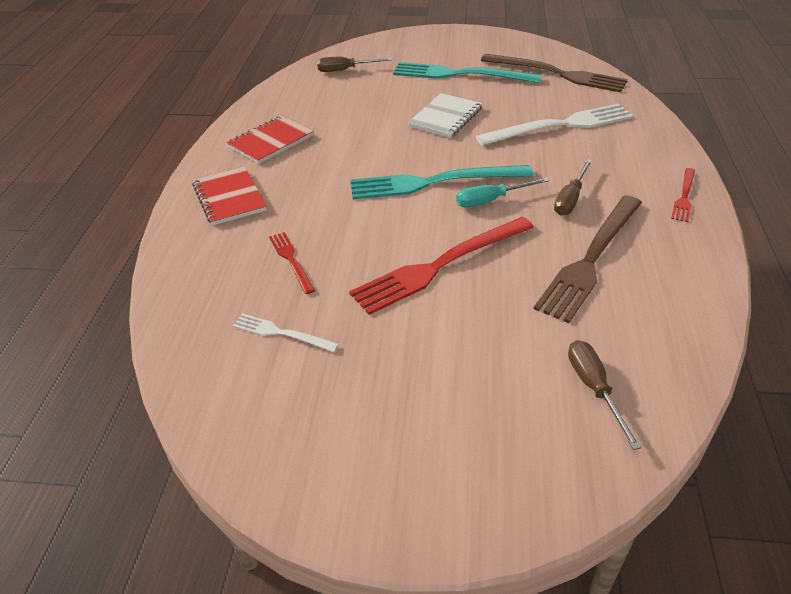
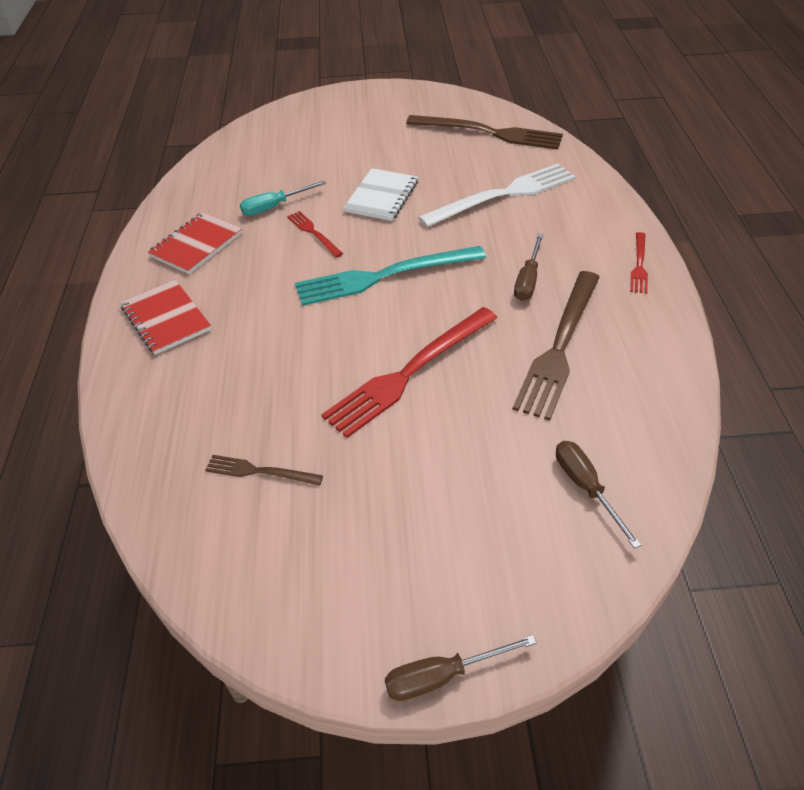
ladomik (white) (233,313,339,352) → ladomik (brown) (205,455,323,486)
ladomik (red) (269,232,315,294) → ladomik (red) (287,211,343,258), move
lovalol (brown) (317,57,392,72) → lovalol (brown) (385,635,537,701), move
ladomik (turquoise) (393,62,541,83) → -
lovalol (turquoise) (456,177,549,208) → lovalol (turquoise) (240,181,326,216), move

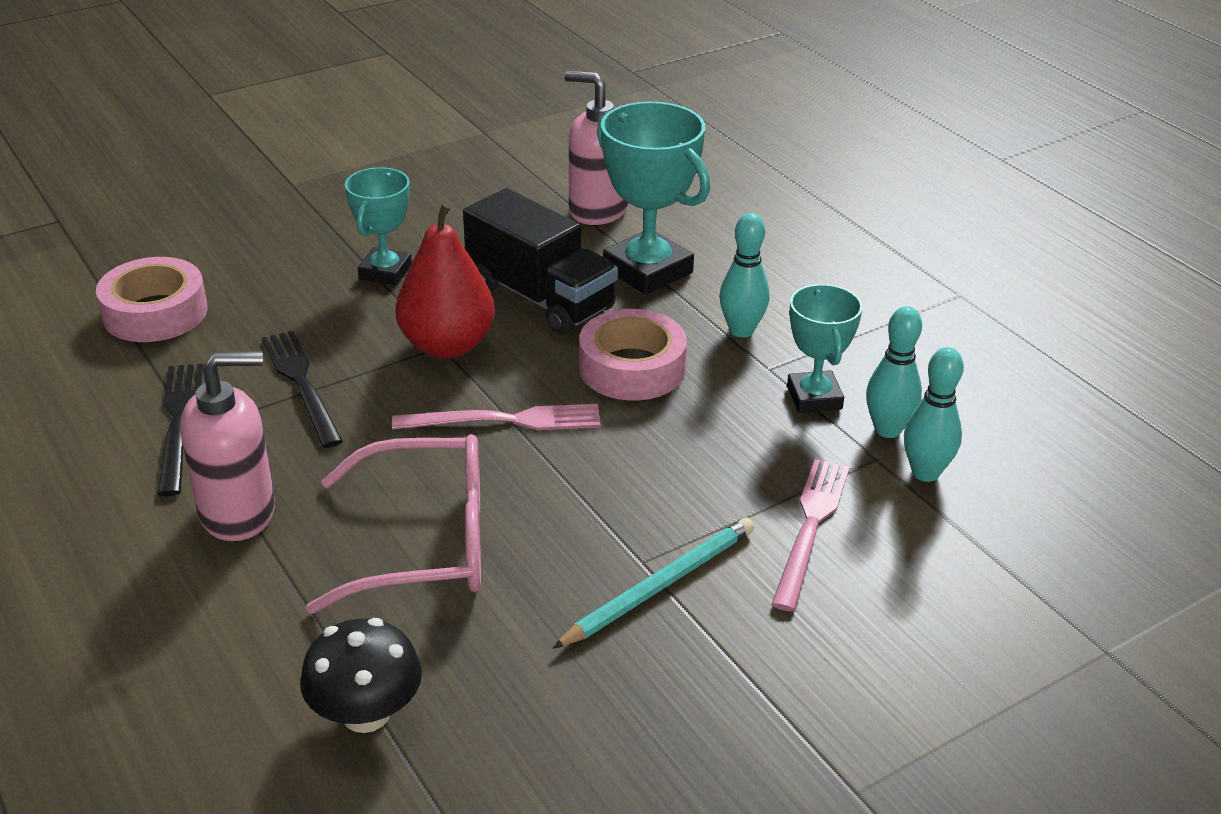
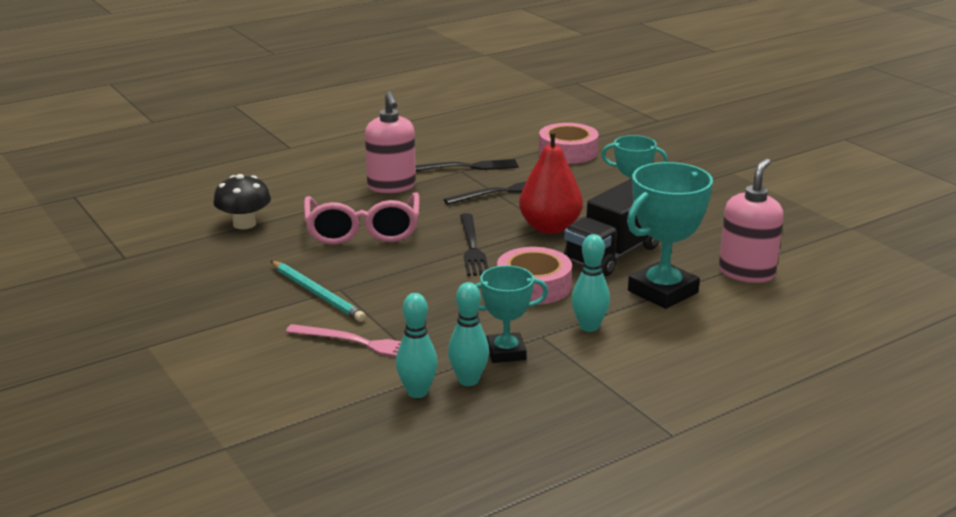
ladomik (pink) (392,404,601,430) → ladomik (black) (460,213,489,276)

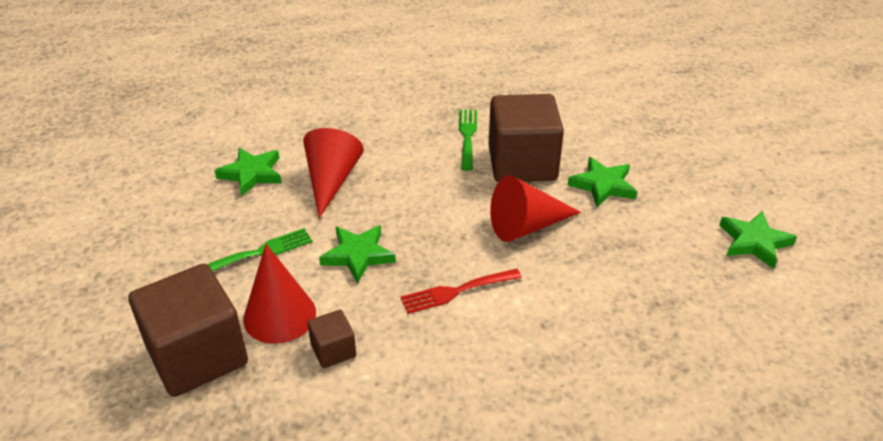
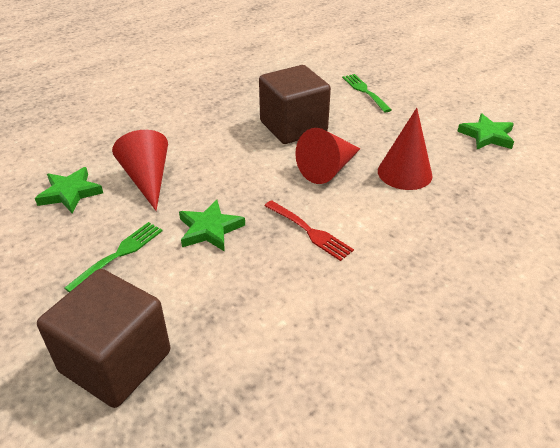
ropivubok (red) (243,244,316,344) → ropivubok (red) (378,108,433,190), move
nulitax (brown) (307,310,356,368) → -
ladomik (red) (400,269,522,314) → ladomik (red) (264,200,354,261), 90 degrees counterclockwise
ladomik (green) (459,110,477,171) → ladomik (green) (342,74,391,113), move
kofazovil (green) (567,157,637,207) → -

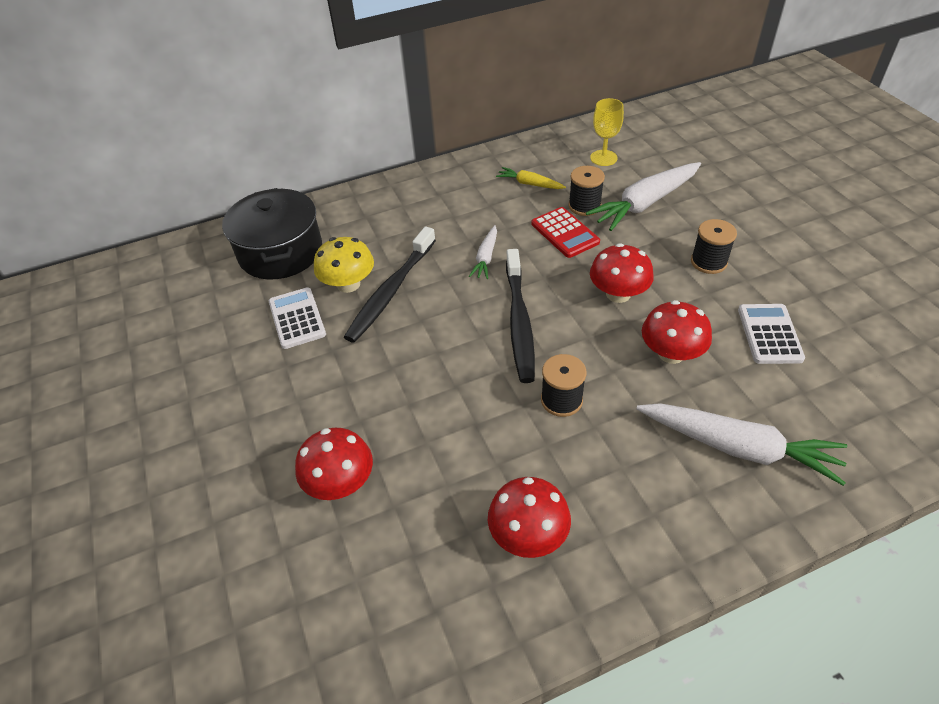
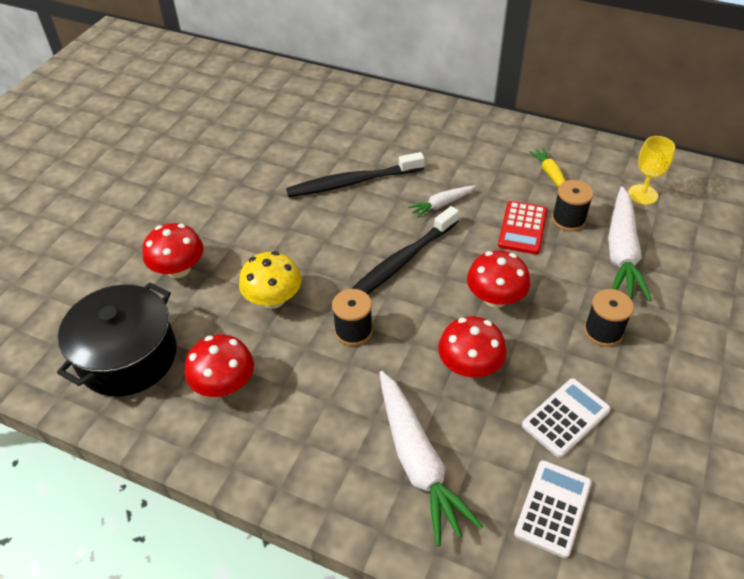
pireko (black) (222,188,322,280) → pireko (black) (57,282,177,397), move
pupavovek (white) (269,287,326,349) → pupavovek (white) (514,460,592,558), move
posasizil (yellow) (314,237,374,293) → posasizil (yellow) (239,251,301,309), move
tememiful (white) (586,162,701,231) → tememiful (white) (608,186,652,301), 90 degrees counterclockwise

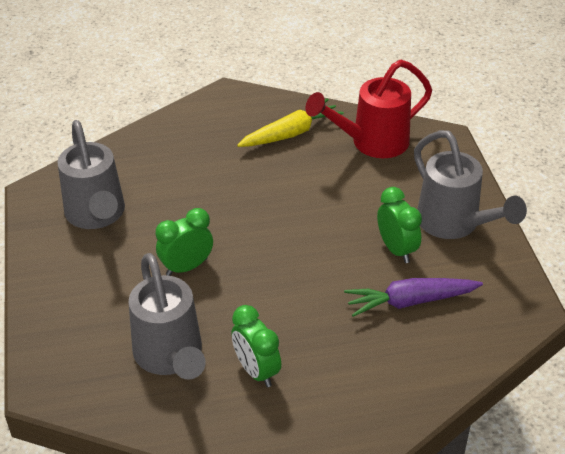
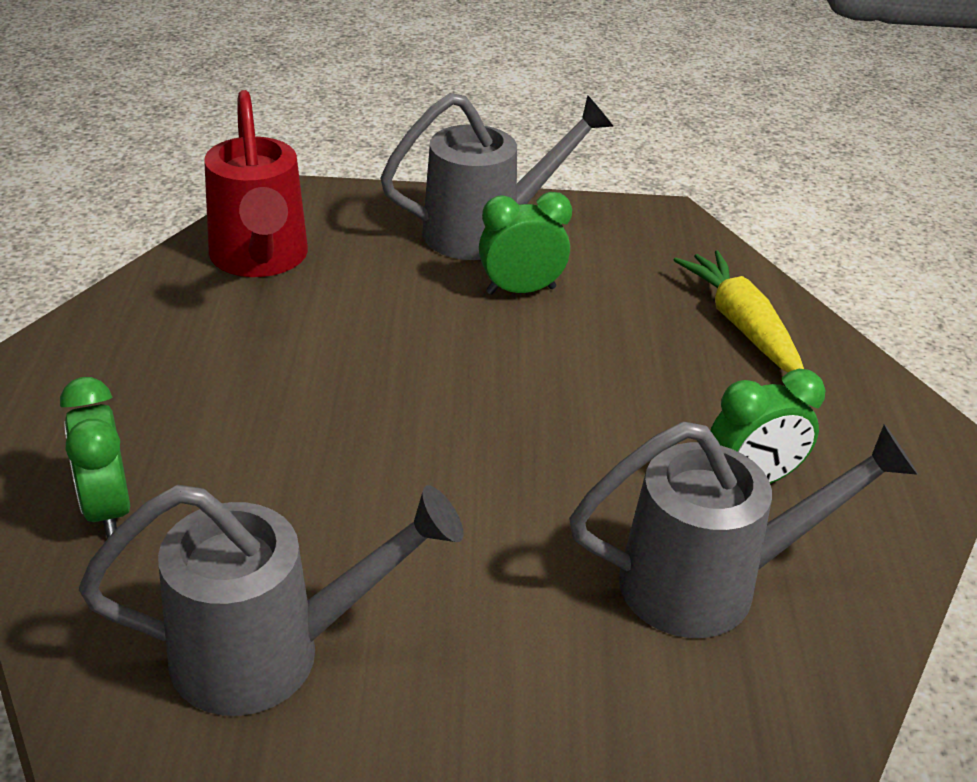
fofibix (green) (156,208,213,276) → fofibix (green) (60,377,130,538), move
tememiful (yellow) (237,98,344,147) → tememiful (yellow) (674,250,804,372), move
tememiful (purple) (344,278,483,317) → -

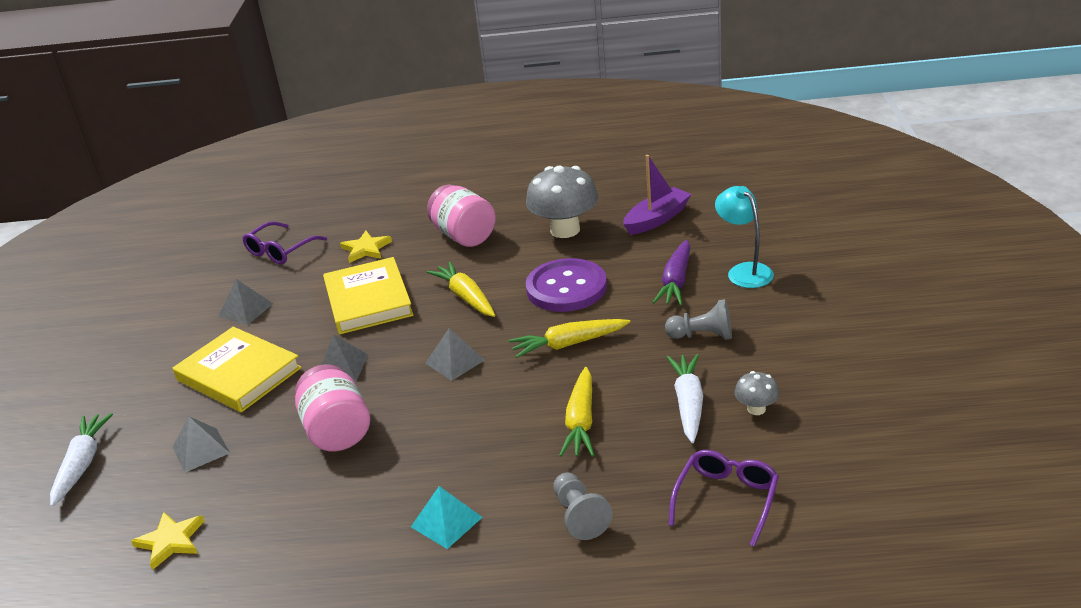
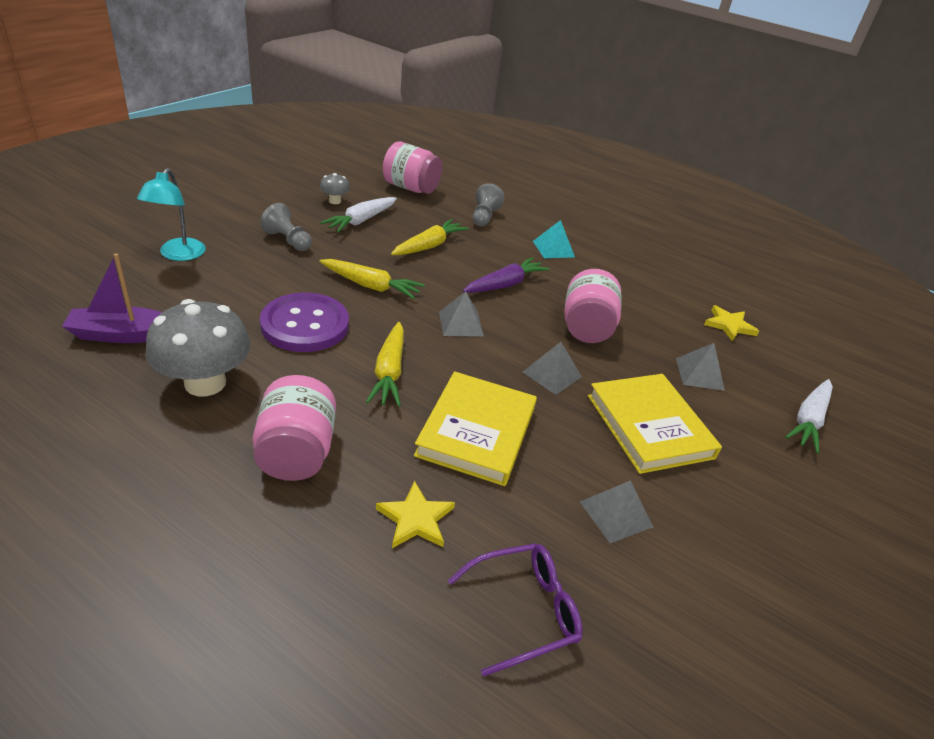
tememiful (purple) (653,240,691,305) → tememiful (purple) (463,257,550,293), move
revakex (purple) (668,450,779,547) → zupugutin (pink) (383,142,442,194)

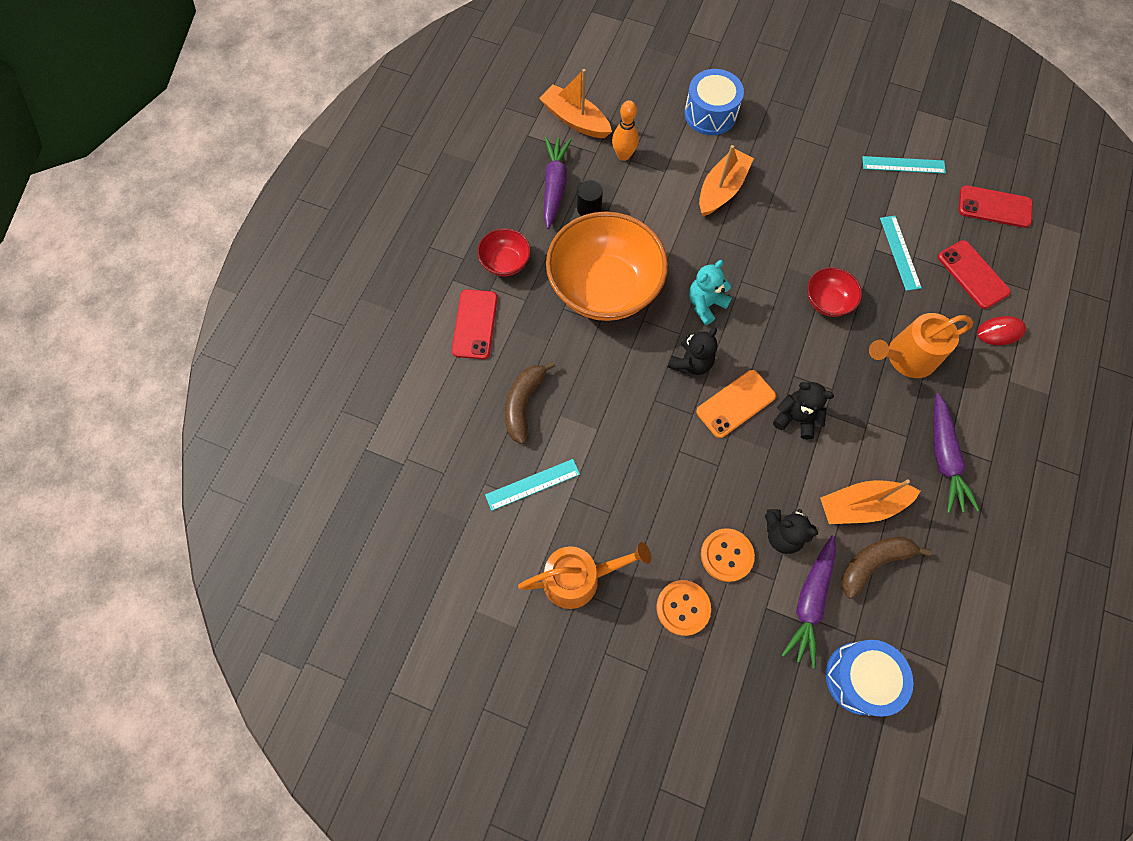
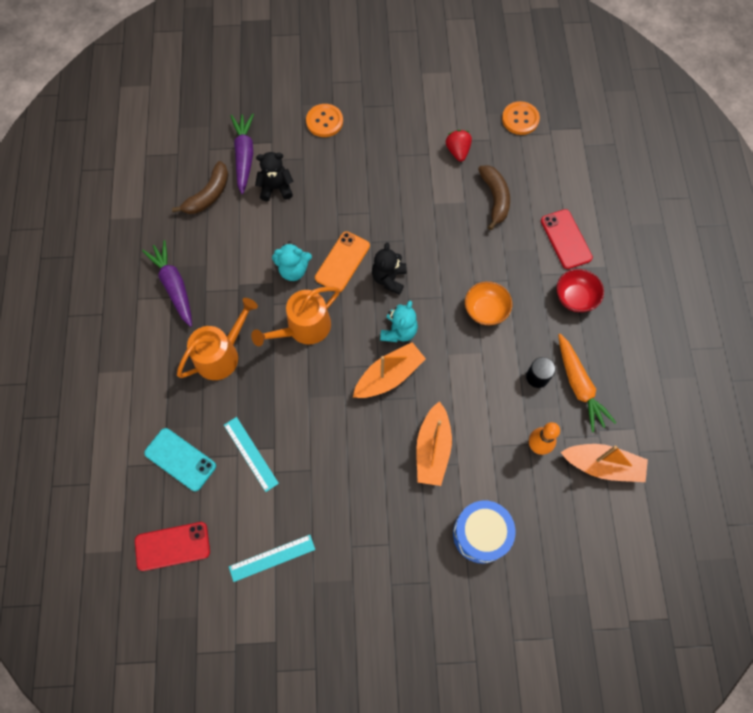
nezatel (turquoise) (485,459,580,511) → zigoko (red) (446,130,472,162)
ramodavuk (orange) (518,542,651,609) → ramodavuk (orange) (251,287,340,346), move
tememiful (purple) (544,137,572,229) → tememiful (orange) (558,334,616,432)
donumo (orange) (546,212,668,321) → donumo (orange) (465,281,512,325), x0.46
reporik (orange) (701,528,755,582) → reporik (orange) (502,101,540,135), move
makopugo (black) (773,382,834,439) → makopugo (turquoise) (272,241,312,281)
donumo (red) (807,267,862,317) → -
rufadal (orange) (820,480,920,524) → rufadal (orange) (353,342,426,398), move
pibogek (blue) (826,640,914,717) → -
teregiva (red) (938,240,1011,309) → teregiva (turquoise) (144,428,216,491)
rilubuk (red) (977,316,1026,345) → -

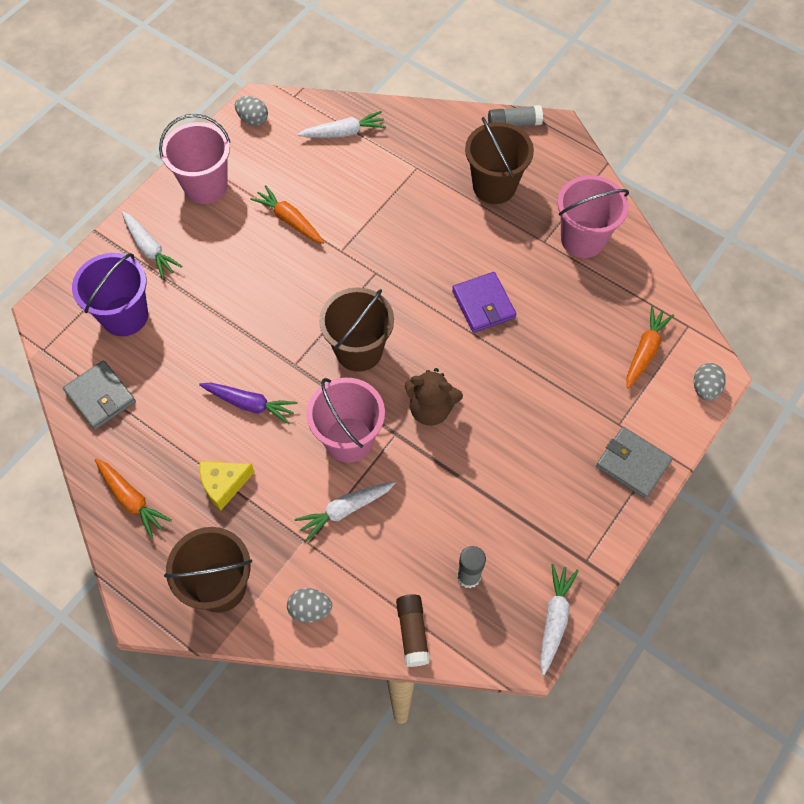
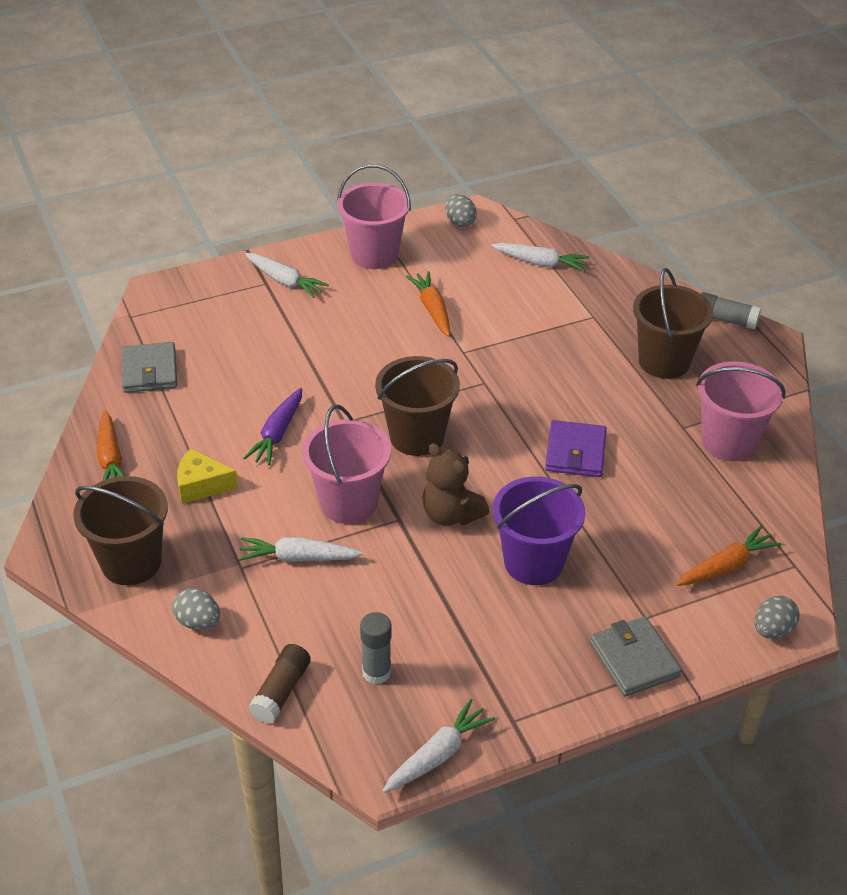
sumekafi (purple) (72,253,148,336) → sumekafi (purple) (493,476,585,585), move
tememiful (white) (122,211,182,279) → tememiful (white) (245,253,329,298), 45 degrees counterclockwise
tememiful (purple) (199,383,297,424) → tememiful (purple) (243,388,302,466), 60 degrees clockwise

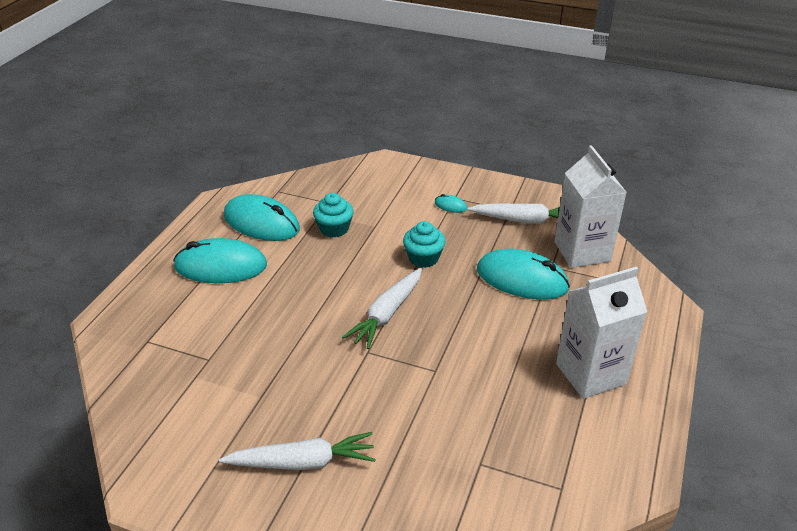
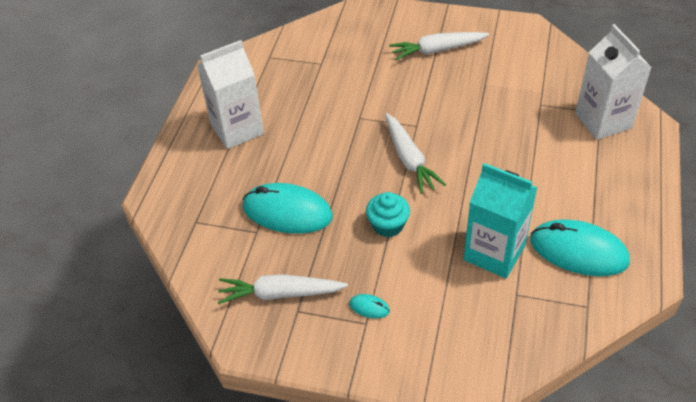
rilubuk (turquoise) (173,238,267,283) → -
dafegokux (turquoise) (313,193,354,238) → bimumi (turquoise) (464,163,538,278)
tememiful (white) (342,268,422,349) → tememiful (white) (385,113,446,194), 135 degrees clockwise
bimumi (white) (554,145,627,268) → bimumi (white) (575,24,652,140), move

